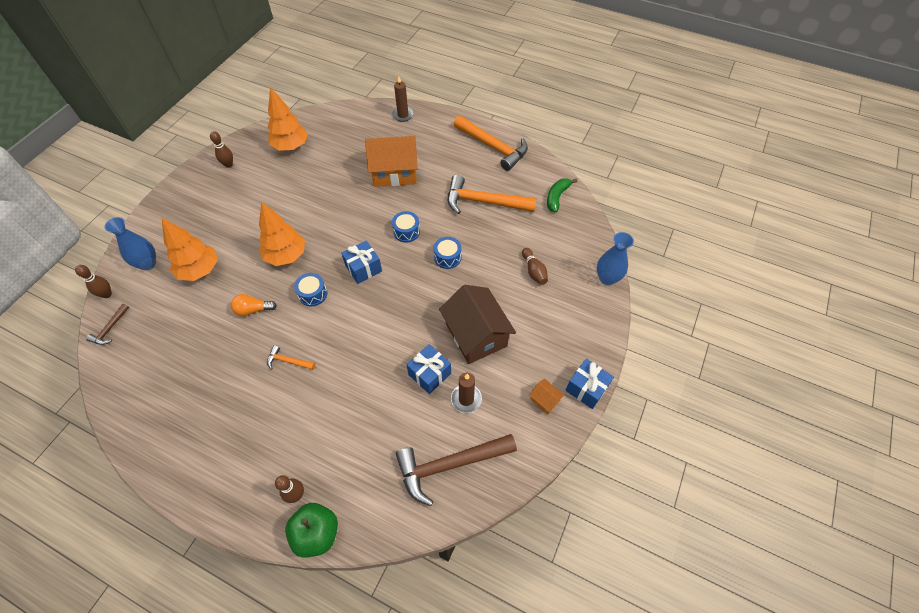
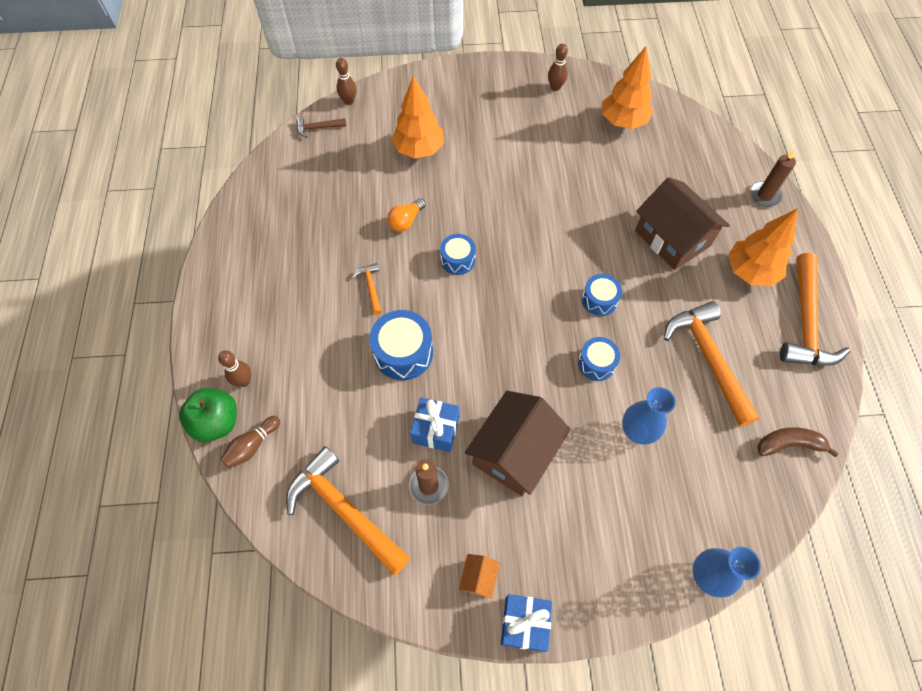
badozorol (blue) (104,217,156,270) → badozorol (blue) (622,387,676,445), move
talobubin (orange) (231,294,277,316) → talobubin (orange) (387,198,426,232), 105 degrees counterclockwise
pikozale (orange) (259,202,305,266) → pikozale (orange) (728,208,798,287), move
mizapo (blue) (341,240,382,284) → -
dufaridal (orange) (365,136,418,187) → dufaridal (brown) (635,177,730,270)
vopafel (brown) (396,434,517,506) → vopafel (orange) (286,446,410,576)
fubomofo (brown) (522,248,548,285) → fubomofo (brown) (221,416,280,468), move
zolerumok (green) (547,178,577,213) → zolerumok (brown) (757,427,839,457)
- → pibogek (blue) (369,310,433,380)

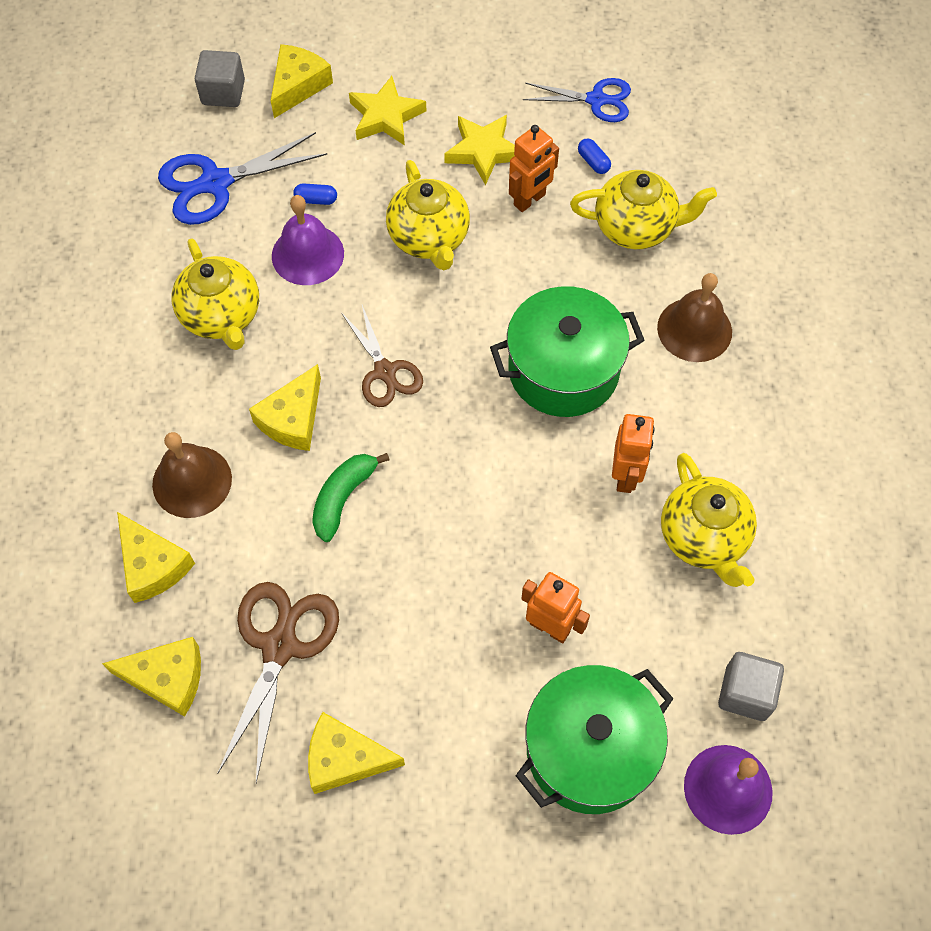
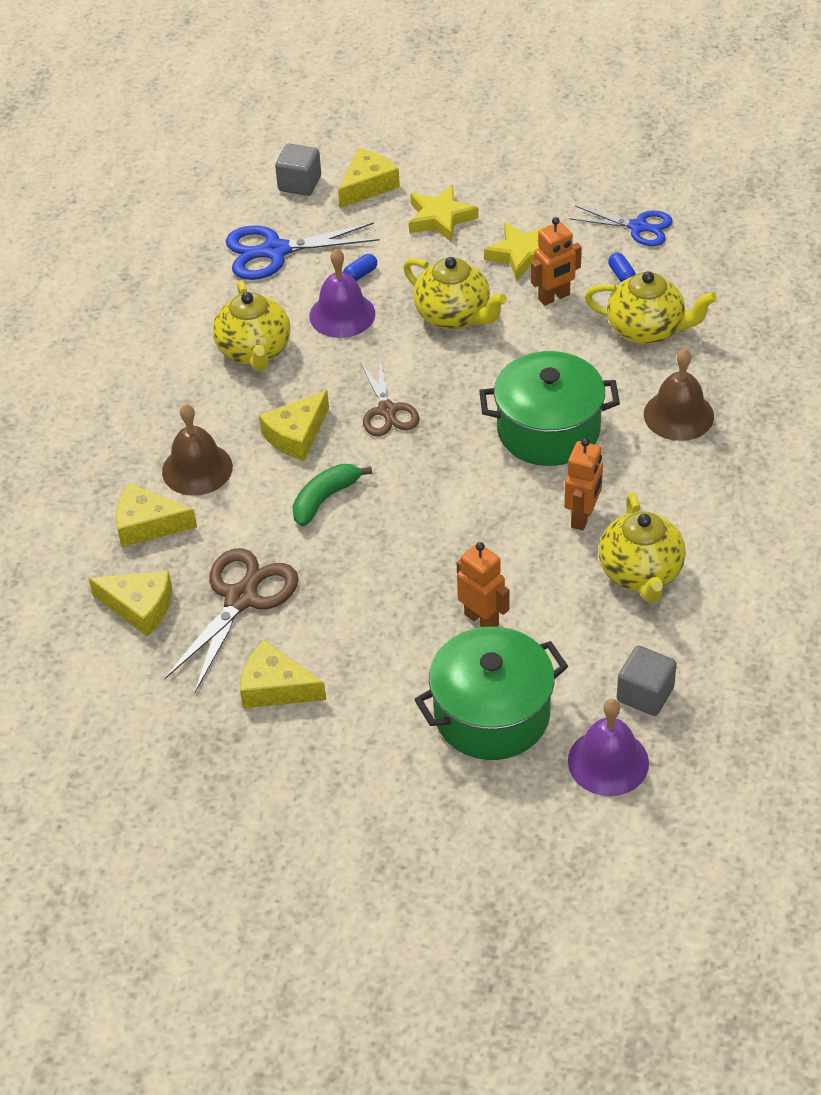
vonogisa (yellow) (117,512,195,603) → vonogisa (yellow) (116,483,197,547), 120 degrees clockwise
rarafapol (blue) (293,183,337,205) → rarafapol (blue) (343,254,377,281), 60 degrees counterclockwise
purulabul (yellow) (386,160,470,271) → purulabul (yellow) (403,257,507,330), 45 degrees counterclockwise

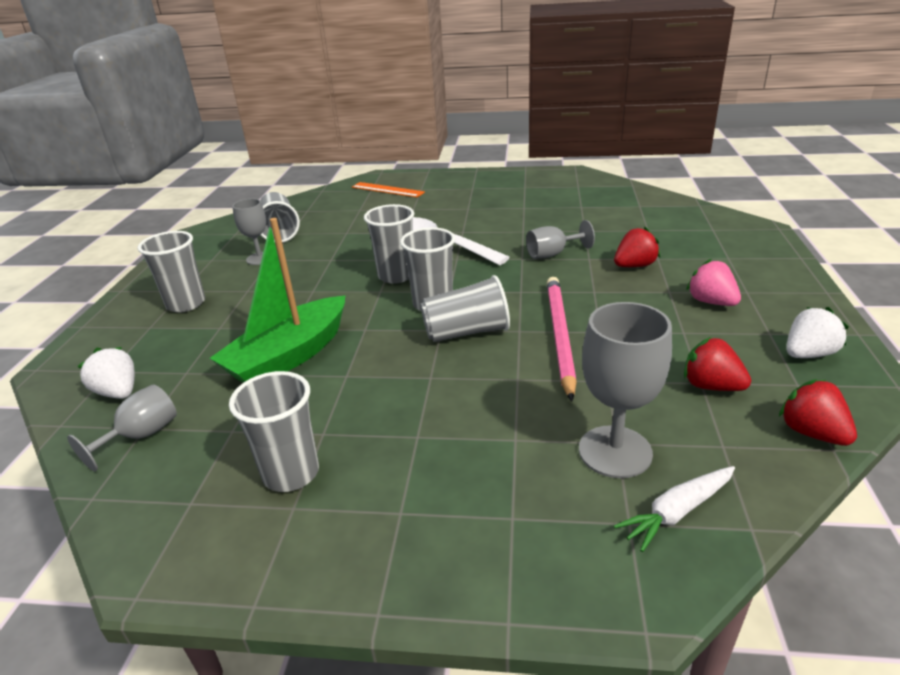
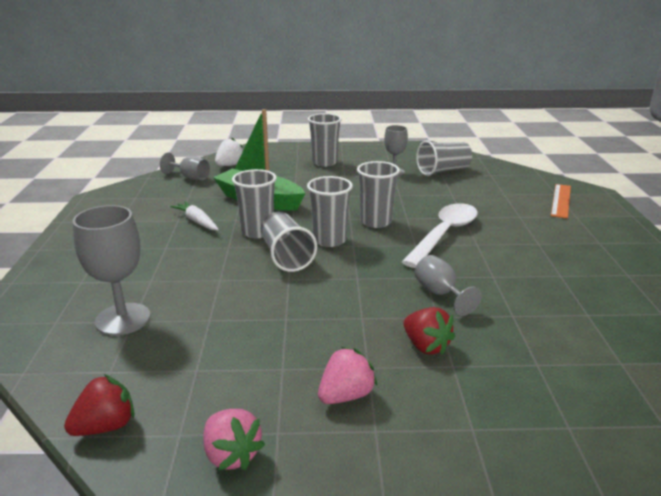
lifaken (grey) (229,371,319,492) → lifaken (grey) (232,169,277,238), move
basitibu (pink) (547,277,577,402) → -
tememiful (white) (614,466,735,552) → tememiful (white) (170,201,219,230), move
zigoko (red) (684,337,751,391) → -
zigoko (white) (786,307,849,358) → zigoko (pink) (203,409,265,470)

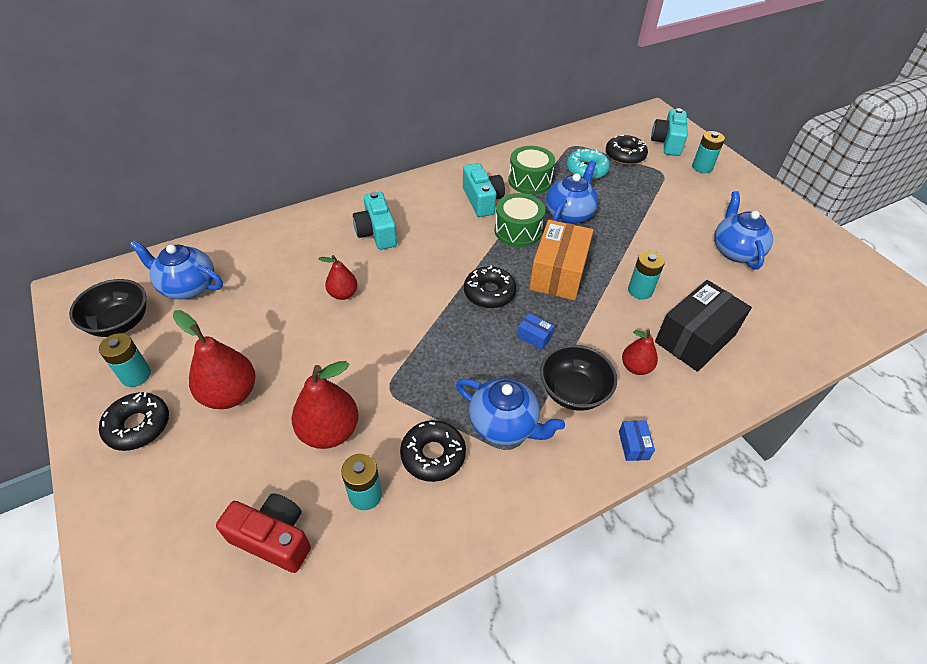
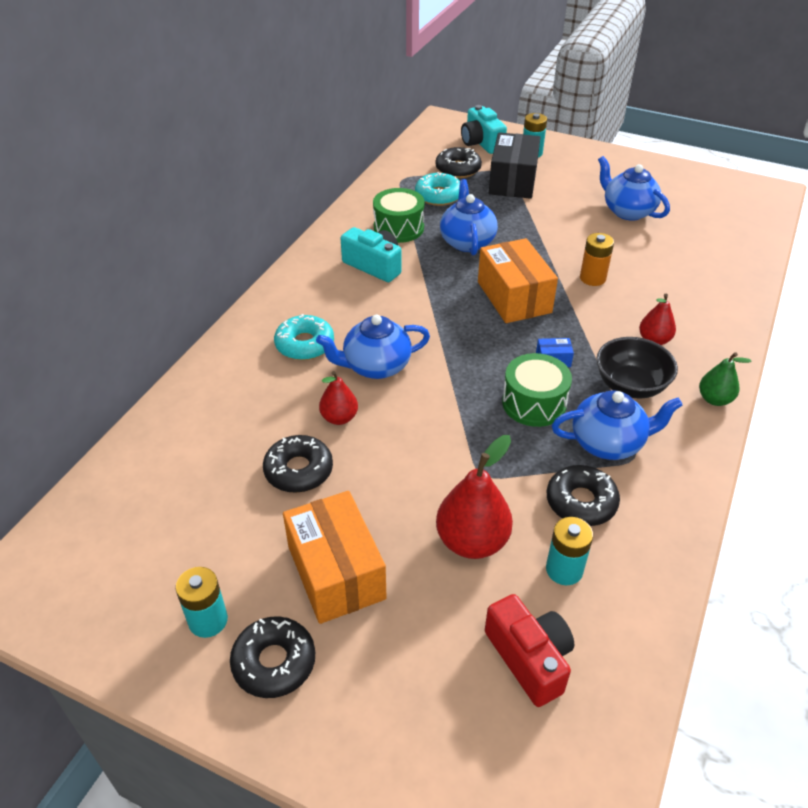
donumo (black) (69,279,146,337) → -
purulabul (blue) (129,240,223,299) → purulabul (blue) (316,315,430,379), move
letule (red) (173,310,256,409) → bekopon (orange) (283,491,387,624)
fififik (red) (216,493,311,573) → fififik (red) (485,594,574,707), 75 degrees clockwise
fififik (turquoise) (353,192,397,250) → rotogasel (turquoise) (274,314,334,360)
rotogasel (black) (464,265,516,308) → rotogasel (black) (263,435,333,493), move
pibogek (green) (495,193,545,247) → pibogek (green) (502,353,572,427), move
bekopon (blue) (619,420,655,461) → letule (green) (699,352,752,406)
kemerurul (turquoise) (628,251,665,299) → kemerurul (orange) (580,233,614,286)
bekopon (black) (655,280,752,372) → bekopon (black) (489,132,541,199), move

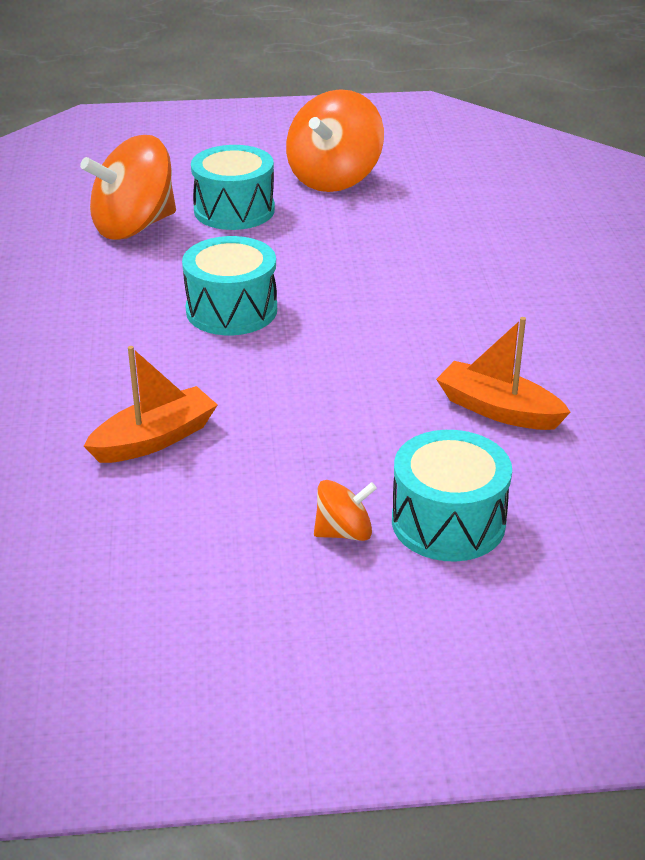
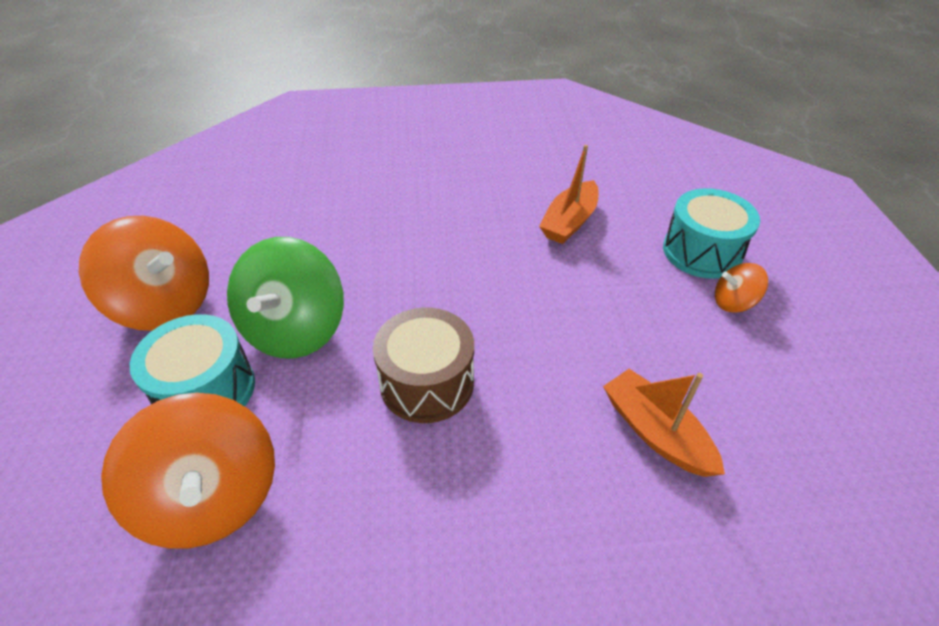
pibogek (turquoise) (182,236,277,335) → pibogek (brown) (373,308,474,423)
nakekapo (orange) (314,480,377,541) → nakekapo (orange) (715,263,768,313), 75 degrees counterclockwise
- → nakekapo (green) (227,237,344,359)

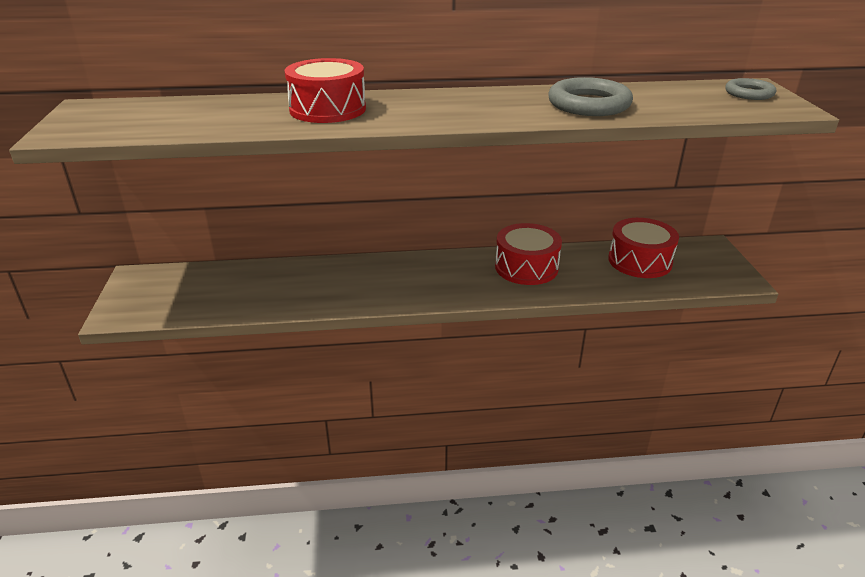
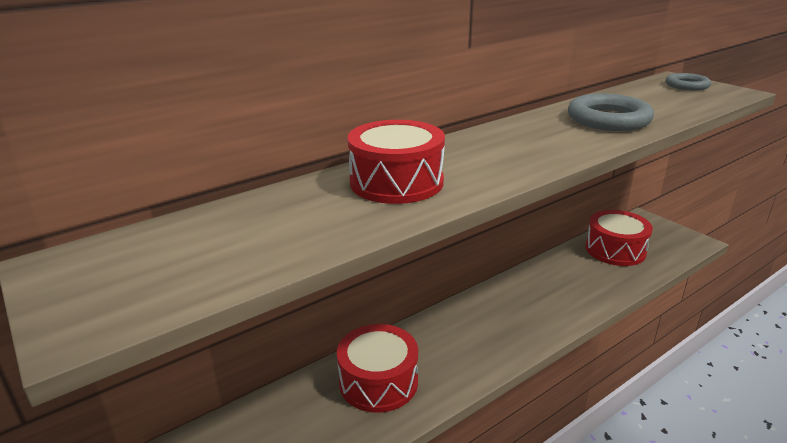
pibogek (red) (495,223,562,285) → pibogek (red) (337,324,418,413), move

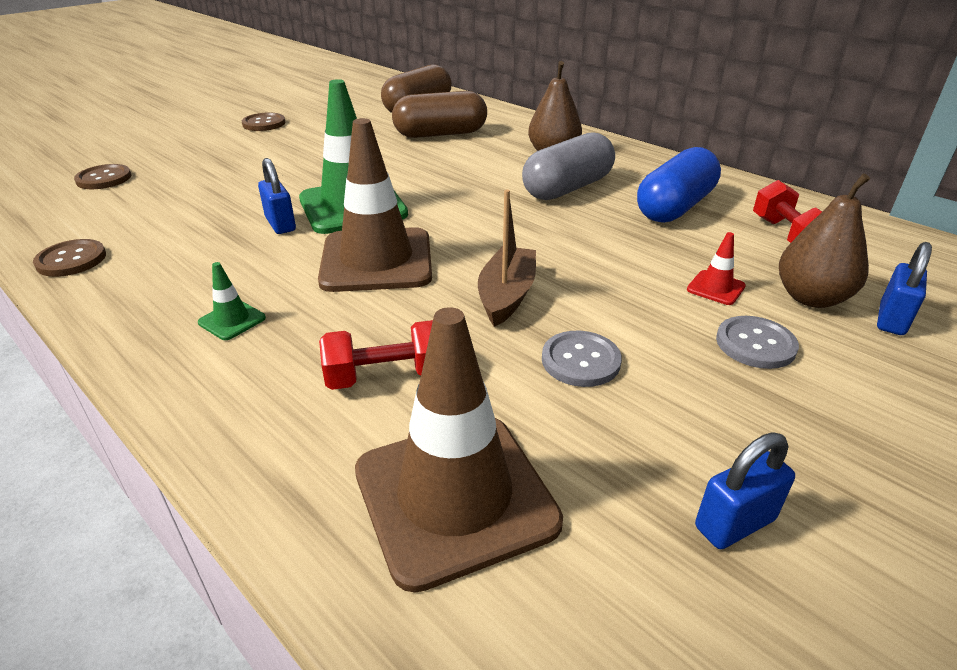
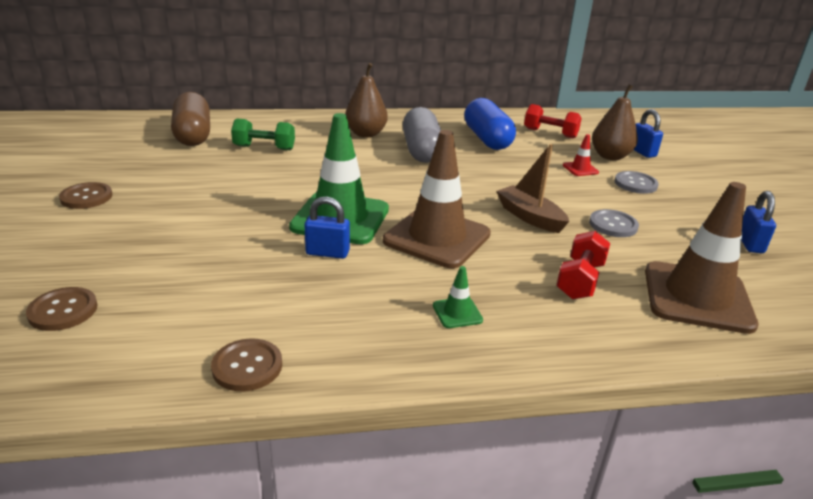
rarafapol (brown) (392,91,487,138) → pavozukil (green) (231,118,295,150)

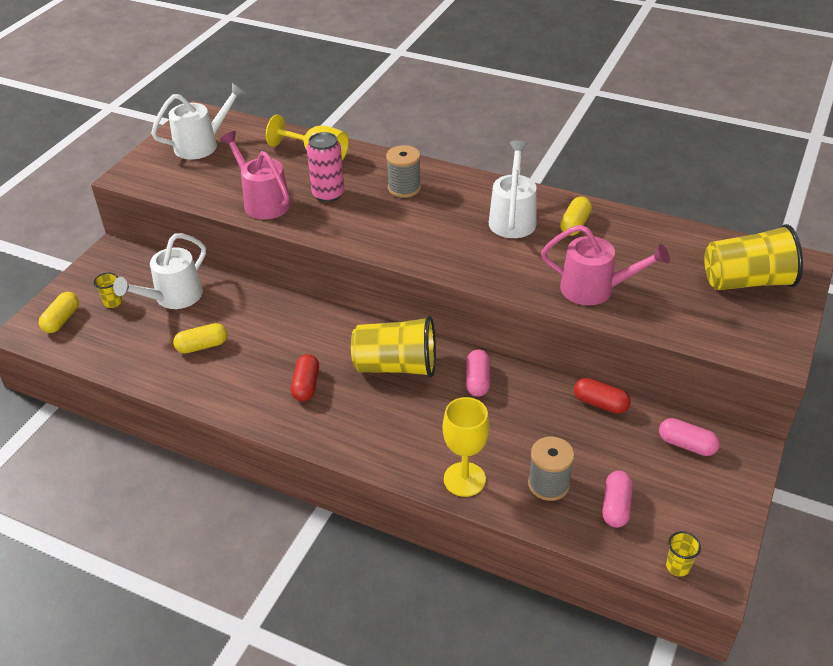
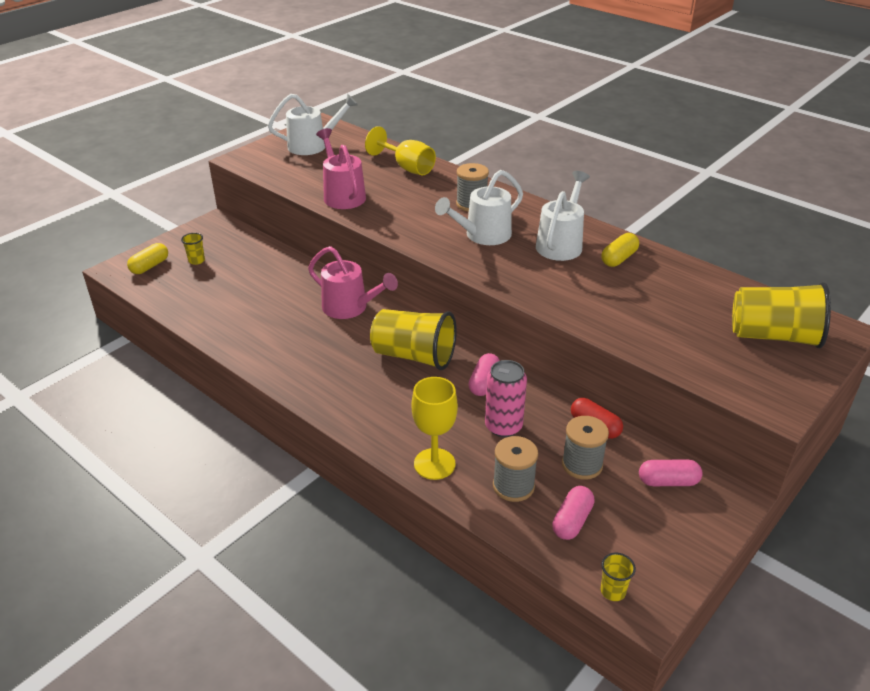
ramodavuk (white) (113,233,206,309) → ramodavuk (white) (435,170,523,245), move
rarafapol (yellow) (173,323,227,354) → -
rarafapol (red) (291,354,319,401) → -
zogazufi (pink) (307,132,344,202) → zogazufi (pink) (485,360,527,437), move
ramodavuk (pink) (541,225,670,305) → ramodavuk (pink) (308,246,398,319), move
rarafapol (pink) (659,418,720,456) → rarafapol (pink) (639,460,703,486), 45 degrees counterclockwise
- → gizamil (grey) (562,416,609,480)

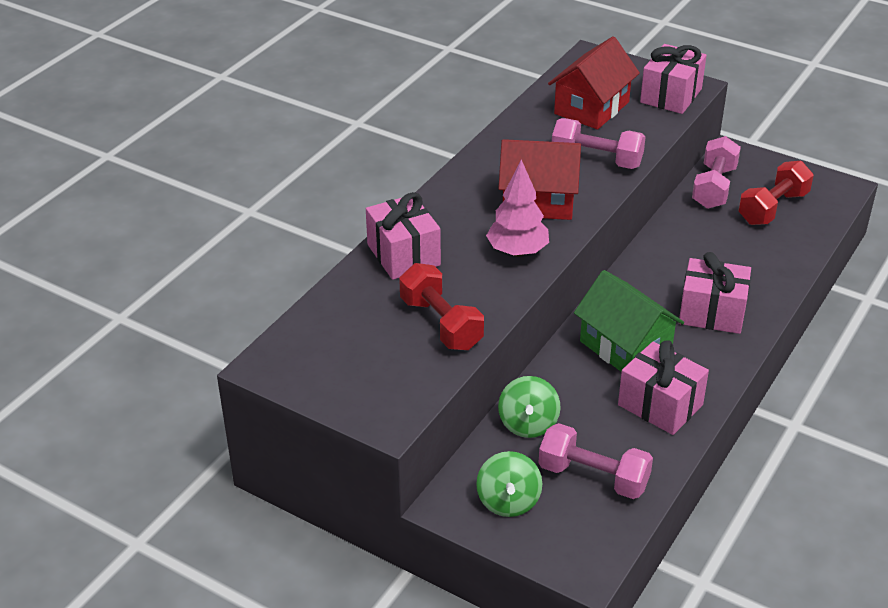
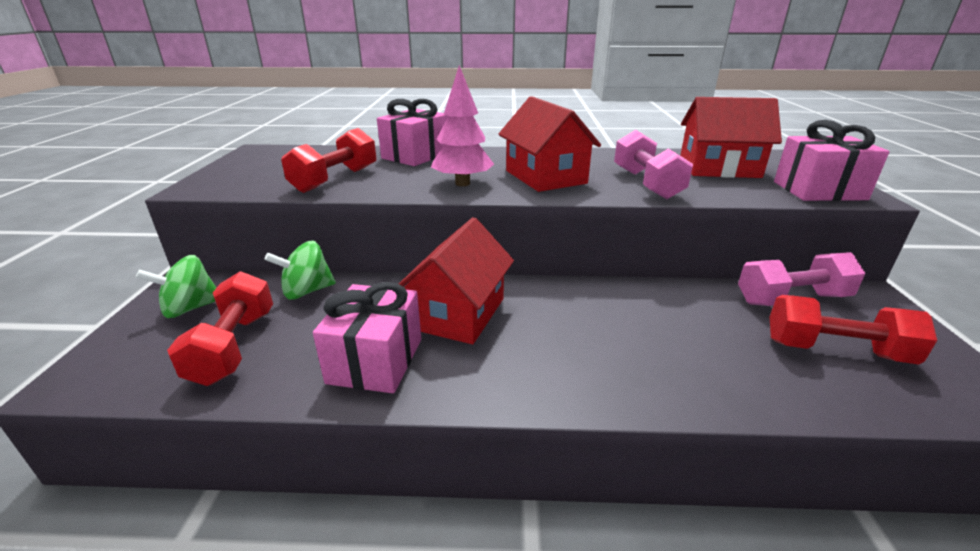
pavozukil (pink) (539,423,653,499) → pavozukil (red) (167,271,273,386)
dufaridal (green) (574,270,684,372) → dufaridal (red) (399,217,514,344)
mizapo (pink) (679,252,751,334) → -

